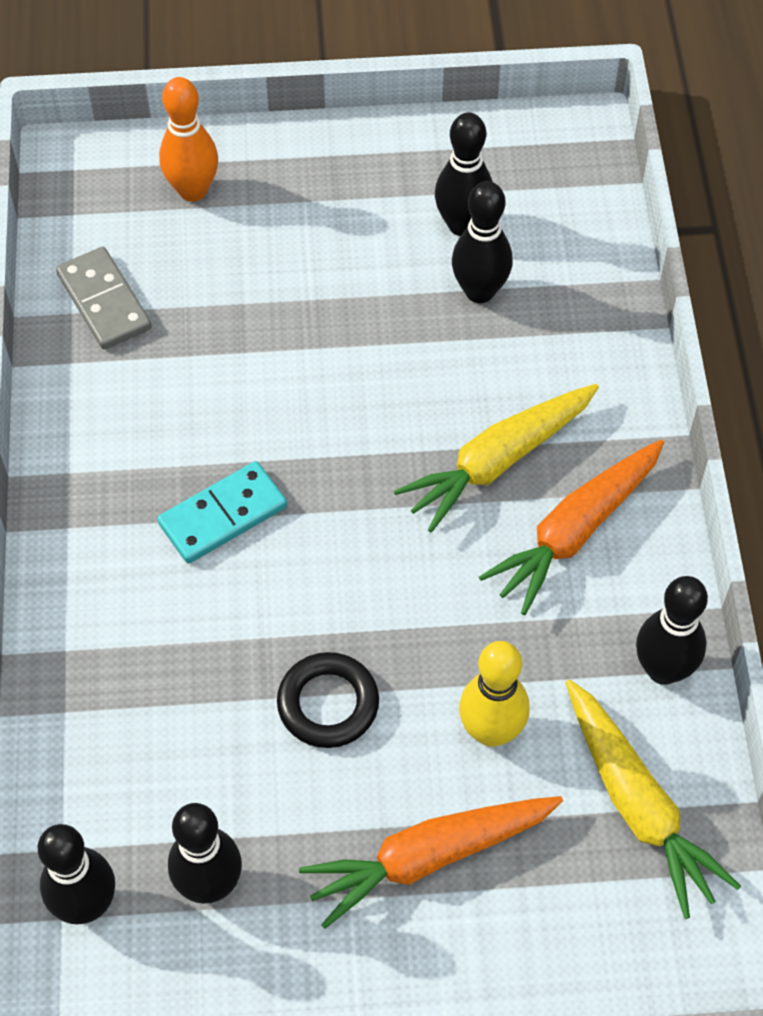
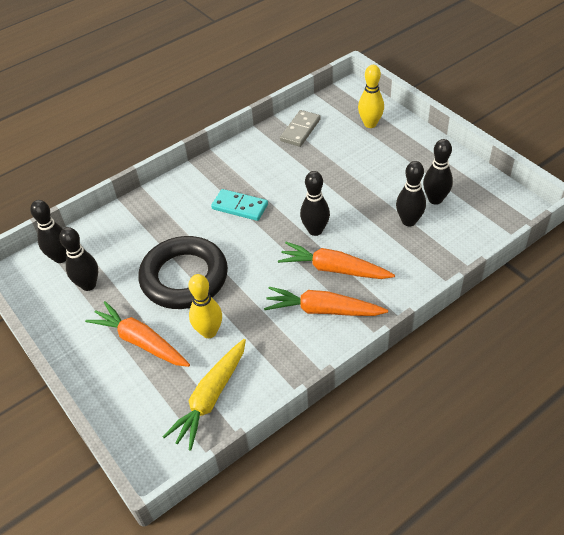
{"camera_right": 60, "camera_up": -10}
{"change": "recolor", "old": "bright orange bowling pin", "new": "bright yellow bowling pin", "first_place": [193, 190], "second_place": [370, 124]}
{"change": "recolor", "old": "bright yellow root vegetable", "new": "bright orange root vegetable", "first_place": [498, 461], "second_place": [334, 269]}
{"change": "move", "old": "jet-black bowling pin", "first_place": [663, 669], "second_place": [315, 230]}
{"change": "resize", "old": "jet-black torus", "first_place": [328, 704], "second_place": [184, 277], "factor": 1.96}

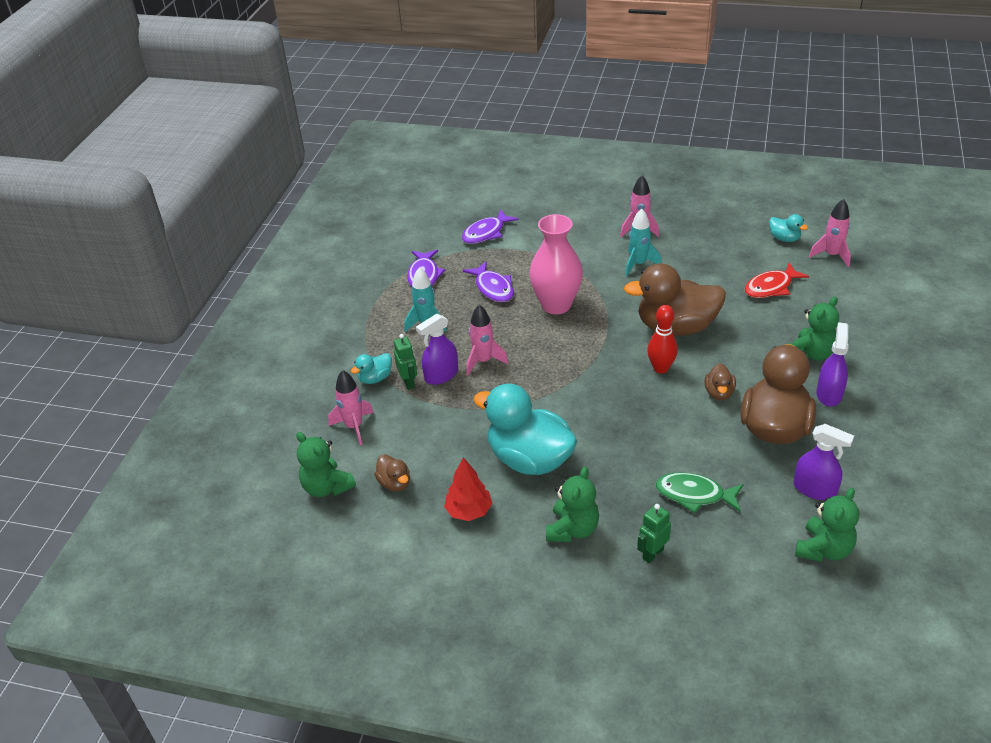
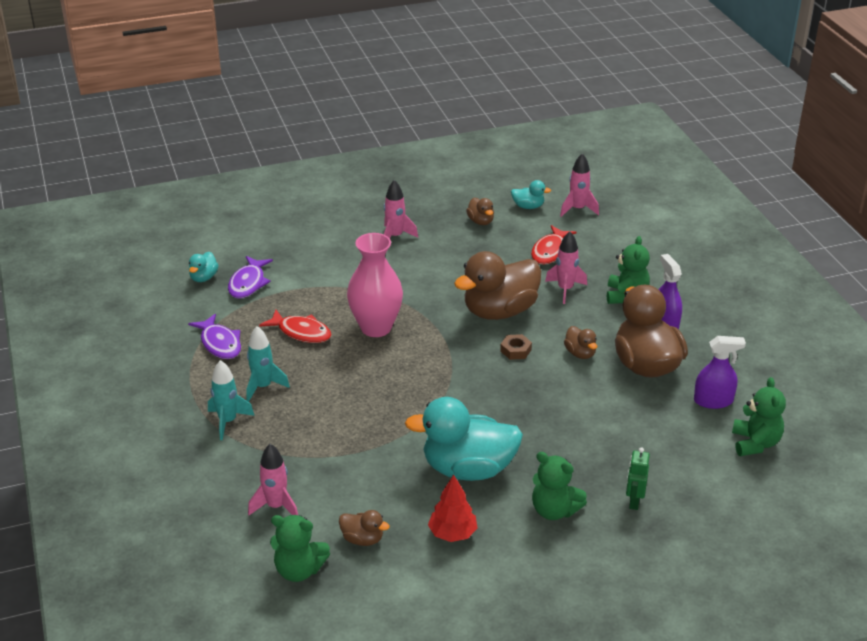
{"camera_right": -35, "camera_up": -5}
{"change": "move", "old": "teal toy rocket", "first_place": [638, 264], "second_place": [228, 421]}
{"change": "recolor", "old": "royal purple toy fish", "new": "scarlet toy fish", "first_place": [493, 288], "second_place": [301, 332]}
{"change": "move", "old": "pink toy rocket", "first_place": [483, 361], "second_place": [565, 289]}
{"change": "replace", "old": "scarlet bowling pin", "new": "russet hexagon nut", "first_place": [661, 368], "second_place": [515, 350]}
{"change": "delete", "old": "royal purple spray bottle", "first_place": [441, 375]}
{"change": "delete", "old": "leaf-green toy robot", "first_place": [408, 382]}
{"change": "move", "old": "teal rubber duck", "first_place": [375, 378], "second_place": [203, 277]}
{"change": "rotate", "old": "leaf-green teddy bear", "first_place": [572, 529], "second_place": [554, 510], "degrees": 135}
{"change": "delete", "old": "leaf-green toy fish", "first_place": [694, 495]}
{"change": "insert", "new": "russet rubber duck", "second_place": [480, 221]}

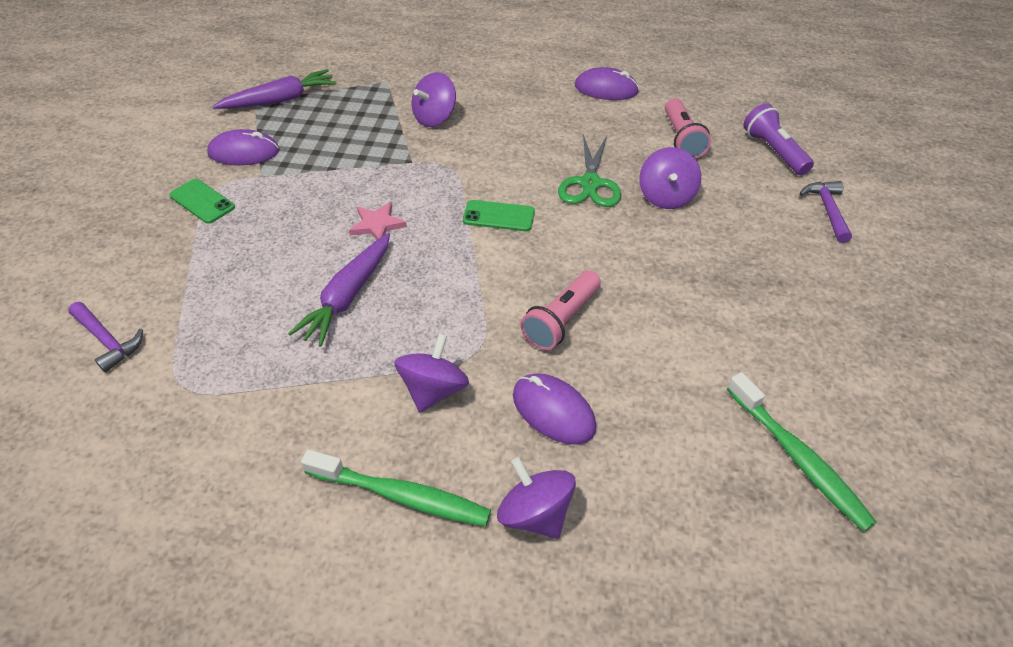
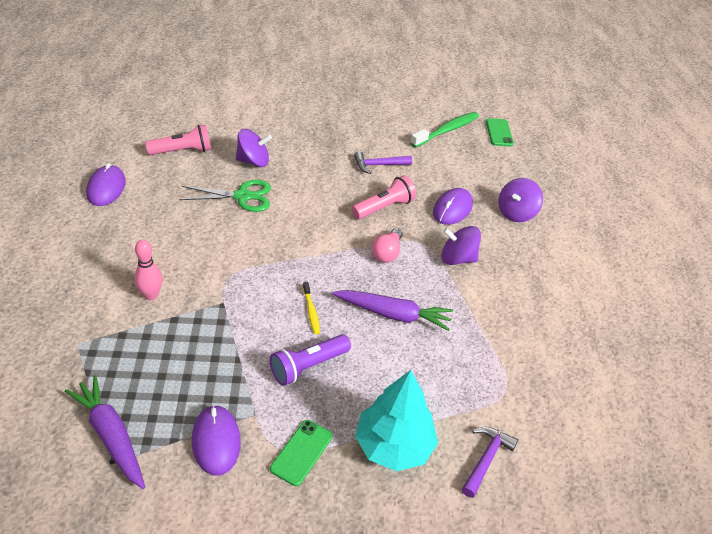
{"camera_right": -105, "camera_up": -5}
{"change": "replace", "old": "royal purple spinning top", "new": "pink bowling pin", "first_place": [435, 118], "second_place": [151, 295]}
{"change": "move", "old": "royal purple flashlight", "first_place": [773, 151], "second_place": [308, 366]}
{"change": "move", "old": "royal purple claw hammer", "first_place": [827, 210], "second_place": [378, 165]}
{"change": "move", "old": "leaf-green phone", "first_place": [499, 216], "second_place": [499, 133]}
{"change": "replace", "old": "pink five-pointed star", "new": "bright yellow dental brush", "first_place": [377, 224], "second_place": [311, 311]}
{"change": "rotate", "old": "pink flashlight", "first_place": [561, 320], "second_place": [384, 207], "degrees": -60}
{"change": "delete", "old": "leaf-green dental brush", "first_place": [401, 495]}
{"change": "insert", "new": "pink light bulb", "second_place": [387, 253]}
{"change": "insert", "new": "teal fir tree", "second_place": [393, 445]}

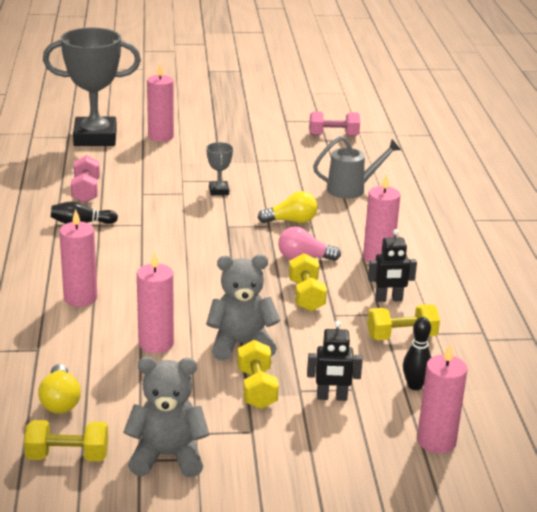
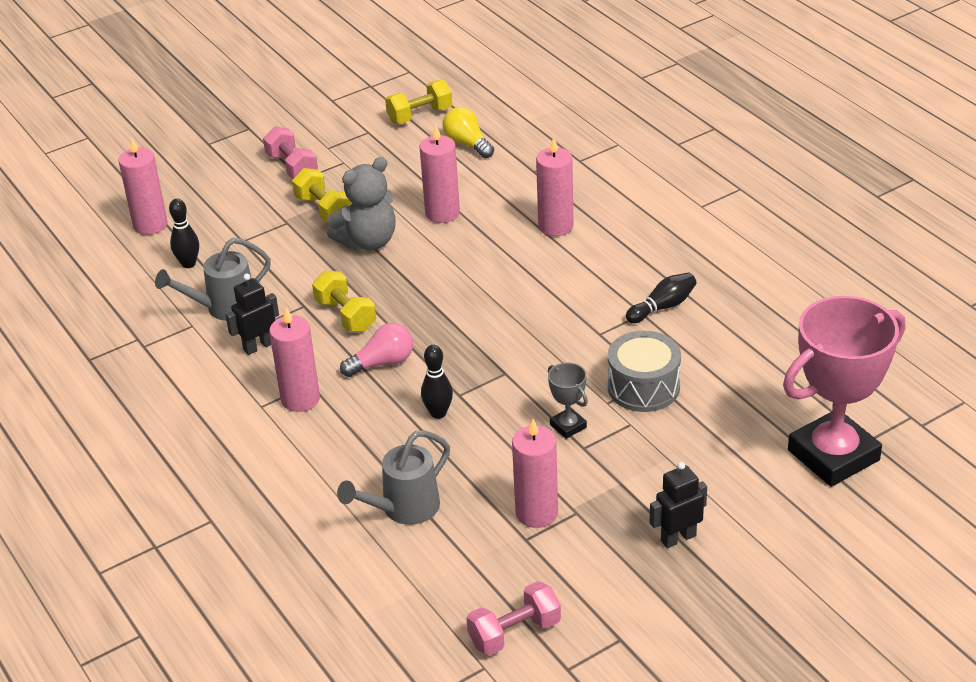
{"camera_right": 155, "camera_up": 10}
{"change": "recolor", "old": "grey trophy", "new": "pink trophy", "first_place": [95, 137], "second_place": [833, 455]}
{"change": "move", "old": "pink candle", "first_place": [161, 136], "second_place": [536, 513]}
{"change": "move", "old": "pink hand weight", "first_place": [86, 191], "second_place": [292, 167]}
{"change": "replace", "old": "bright yellow light bulb", "new": "jet-black bowling pin", "first_place": [291, 221], "second_place": [438, 413]}
{"change": "replace", "old": "bright yellow hand weight", "new": "grey watering pot", "first_place": [401, 336], "second_place": [224, 308]}
{"change": "move", "old": "jet-black toy robot", "first_place": [332, 397], "second_place": [678, 538]}
{"change": "delete", "old": "grey teddy bear", "first_place": [167, 456]}
{"change": "insert", "new": "grey drum", "second_place": [643, 387]}

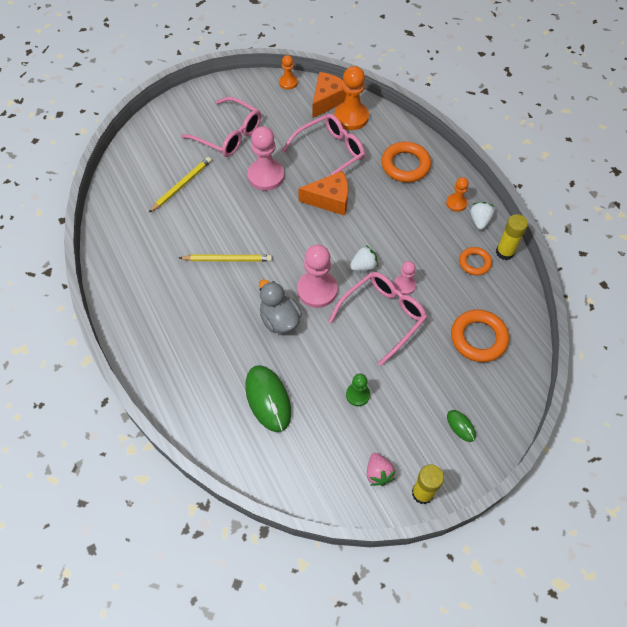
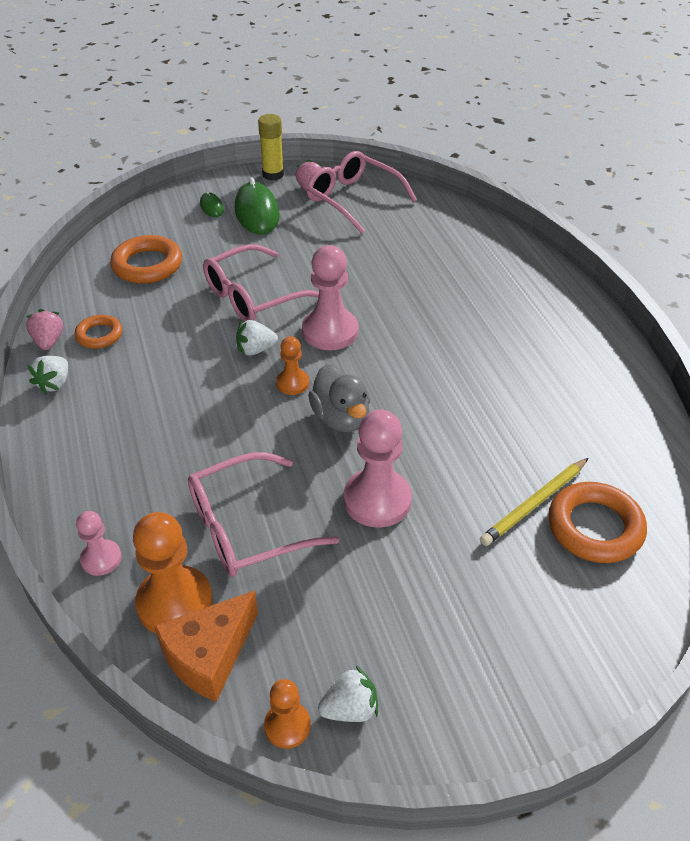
{"camera_right": -170, "camera_up": -15}
{"change": "move", "old": "pink glasses", "first_place": [229, 135], "second_place": [353, 199]}
{"change": "move", "old": "bright orange torus", "first_place": [405, 165], "second_place": [595, 527]}
{"change": "delete", "old": "bright orange cheese", "first_place": [330, 200]}
{"change": "move", "old": "bright orange game pawn", "first_place": [456, 203], "second_place": [292, 383]}
{"change": "replace", "old": "bright yellow glue stick", "new": "pink strawberry", "first_place": [505, 252], "second_place": [49, 341]}
{"change": "delete", "old": "bright yellow wooden pencil", "first_place": [227, 259]}
{"change": "move", "old": "pink game pawn", "first_place": [404, 285], "second_place": [101, 559]}
{"change": "move", "old": "grey rubber duck", "first_place": [279, 319], "second_place": [341, 418]}
{"change": "move", "old": "leaf-green PC mouse", "first_place": [268, 399], "second_place": [257, 212]}
{"change": "delete", "old": "leaf-green game pawn", "first_place": [357, 395]}
{"change": "insert", "new": "pure white strawberry", "second_place": [350, 708]}

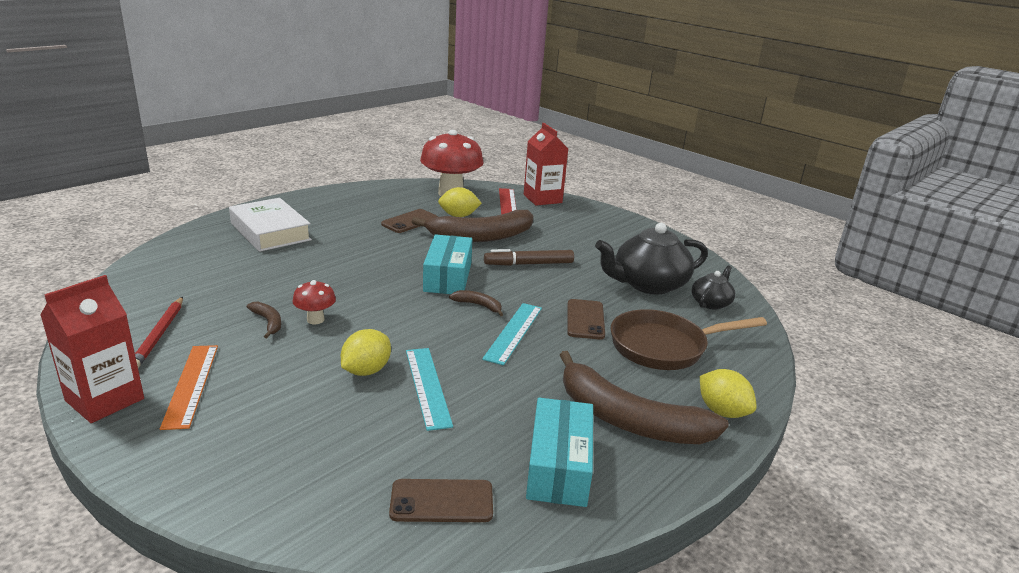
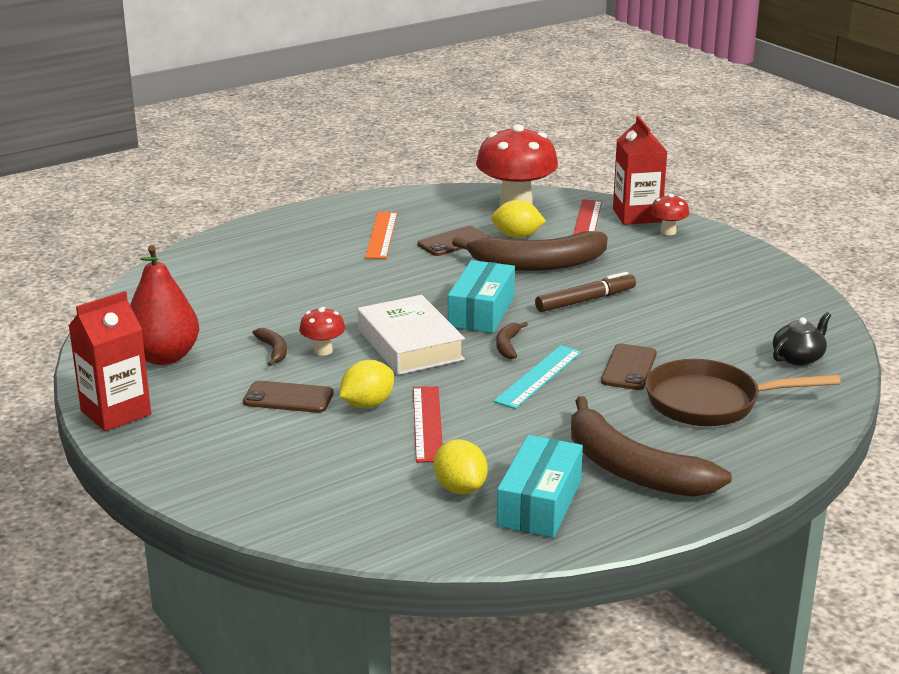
{"camera_right": 15, "camera_up": 0}
{"change": "move", "old": "pure white book", "first_place": [270, 232], "second_place": [410, 344]}
{"change": "delete", "old": "jet-black tea pot", "first_place": [648, 284]}
{"change": "rotate", "old": "russet marker", "first_place": [528, 264], "second_place": [585, 300], "degrees": 150}
{"change": "rotate", "old": "russet banana fruit", "first_place": [478, 305], "second_place": [508, 345], "degrees": -120}
{"change": "replace", "old": "scarlet wooden pencil", "new": "scarlet toy pear", "first_place": [159, 335], "second_place": [164, 357]}
{"change": "move", "old": "bright orange ruler", "first_place": [191, 385], "second_place": [381, 235]}
{"change": "recolor", "old": "teal ruler", "new": "scarlet ruler", "first_place": [427, 386], "second_place": [427, 423]}
{"change": "move", "old": "bright yellow toy lemon", "first_place": [722, 411], "second_place": [460, 488]}
{"change": "move", "old": "russet phone", "first_place": [441, 501], "second_place": [288, 398]}
{"change": "insert", "new": "scarlet toadstool", "second_place": [668, 232]}

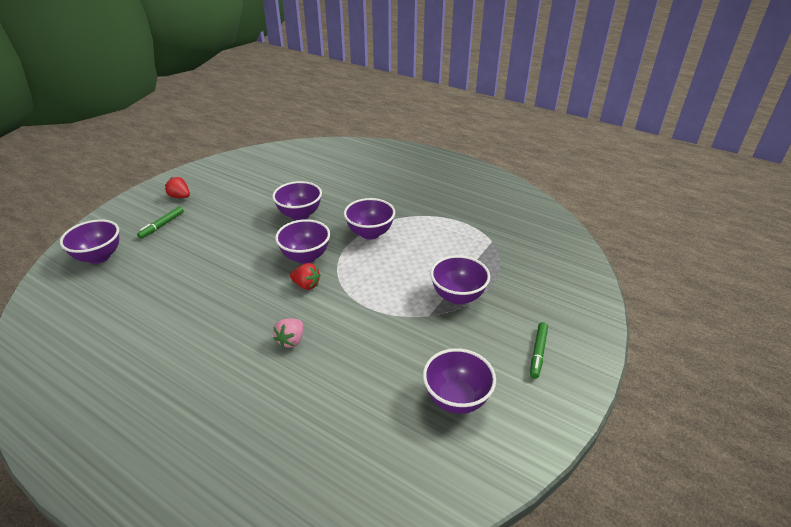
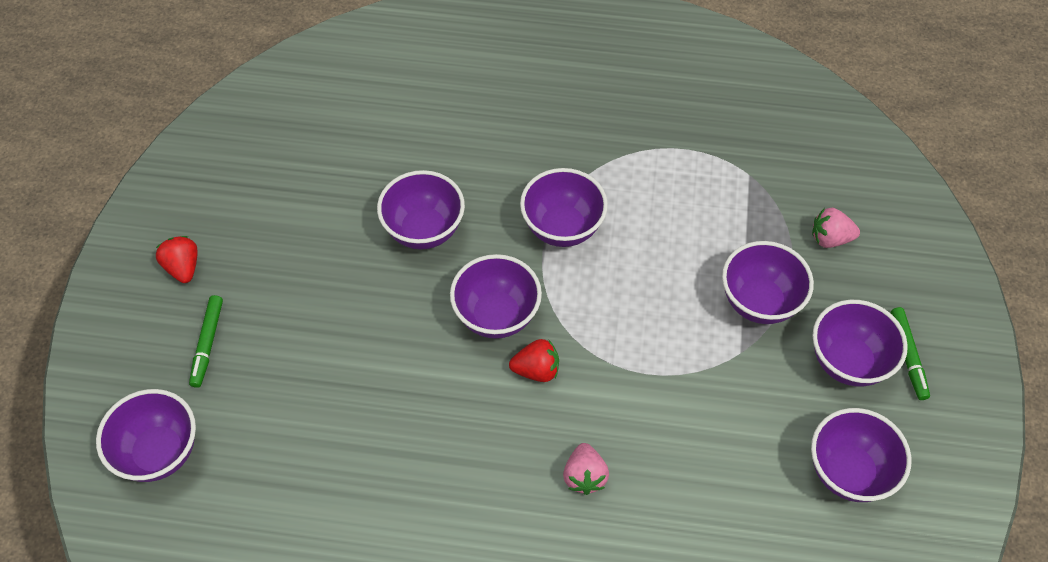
{"camera_right": -25, "camera_up": 20}
{"change": "rotate", "old": "scarlet strawberry", "first_place": [180, 197], "second_place": [183, 267], "degrees": 60}
{"change": "insert", "new": "pink strawberry", "second_place": [830, 238]}
{"change": "insert", "new": "royal purple bowl", "second_place": [848, 362]}

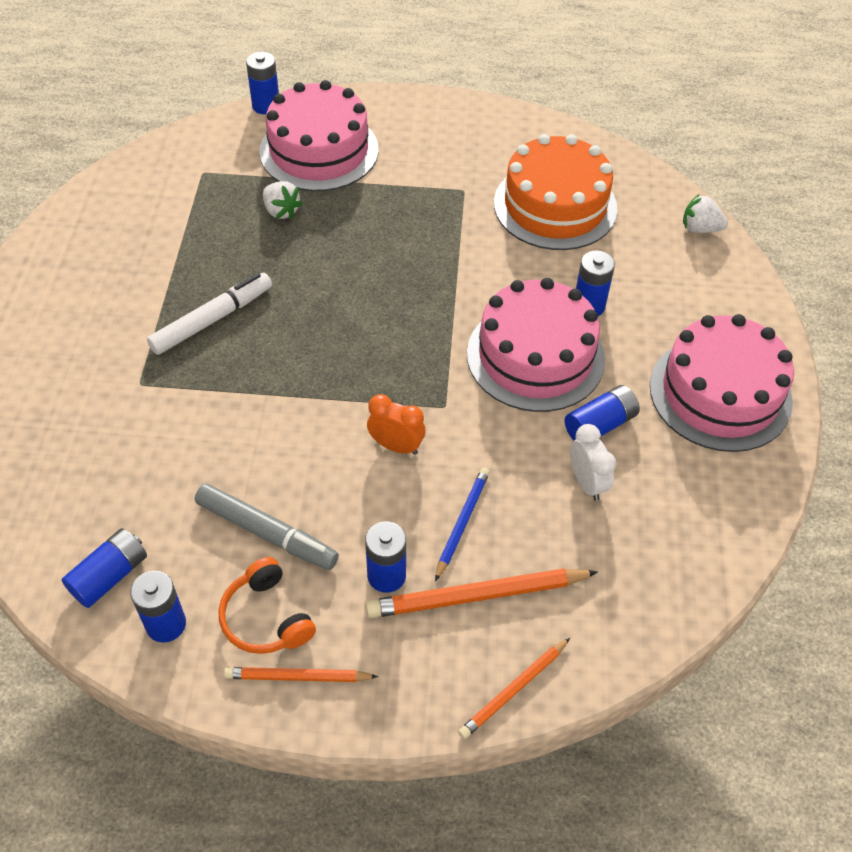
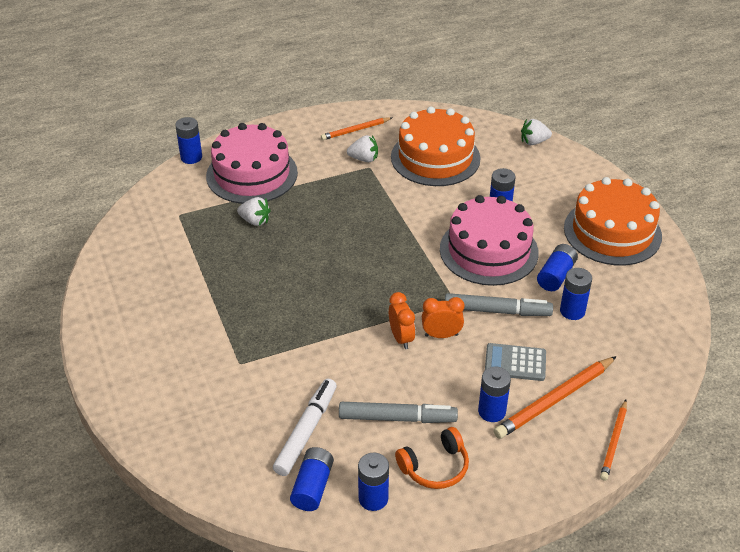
{"camera_right": -25, "camera_up": -10}
{"change": "move", "old": "pure white marker", "first_place": [212, 319], "second_place": [306, 431]}
{"change": "recolor", "old": "pink gateau", "new": "bright orange gateau", "first_place": [720, 393], "second_place": [612, 232]}
{"change": "replace", "old": "pure white alarm clock", "new": "blue battery", "first_place": [587, 483], "second_place": [572, 311]}
{"change": "replace", "old": "blue wooden pencil", "new": "grey pocket calculator", "first_place": [462, 523], "second_place": [515, 363]}
{"change": "rotate", "old": "bright orange over-ear headphones", "first_place": [266, 618], "second_place": [435, 467], "degrees": -60}
{"change": "move", "old": "bright orange wooden pencil", "first_place": [297, 677], "second_place": [355, 130]}
{"change": "insert", "new": "pure white strawberry", "second_place": [364, 159]}
{"change": "insert", "new": "bright orange alarm clock", "second_place": [401, 338]}
{"change": "insert", "new": "grey marker", "second_place": [497, 311]}

